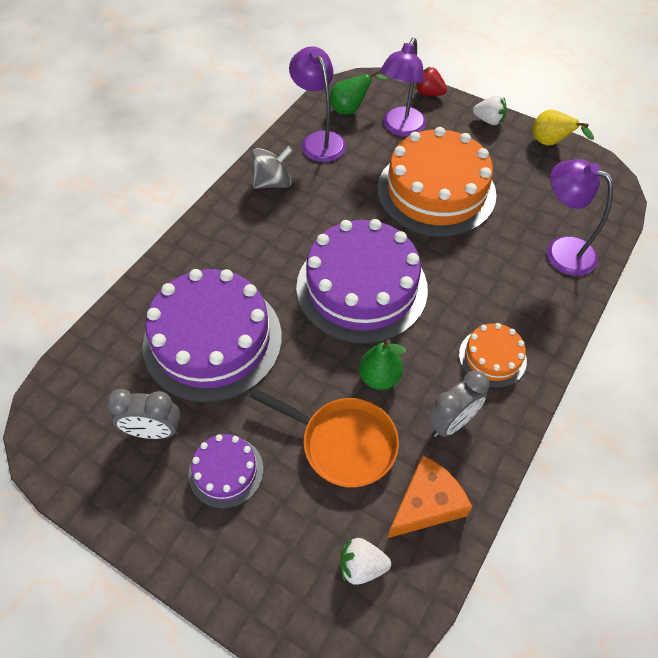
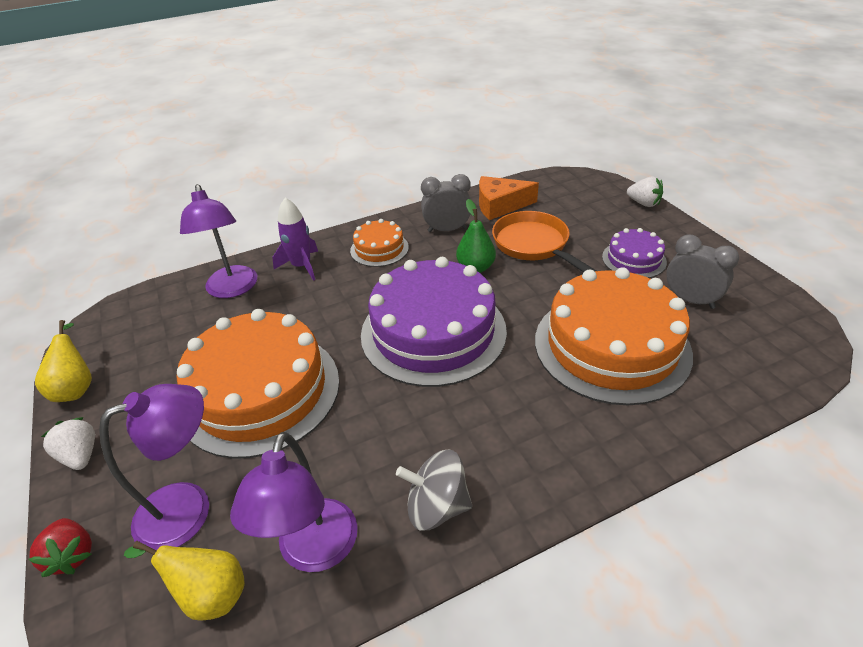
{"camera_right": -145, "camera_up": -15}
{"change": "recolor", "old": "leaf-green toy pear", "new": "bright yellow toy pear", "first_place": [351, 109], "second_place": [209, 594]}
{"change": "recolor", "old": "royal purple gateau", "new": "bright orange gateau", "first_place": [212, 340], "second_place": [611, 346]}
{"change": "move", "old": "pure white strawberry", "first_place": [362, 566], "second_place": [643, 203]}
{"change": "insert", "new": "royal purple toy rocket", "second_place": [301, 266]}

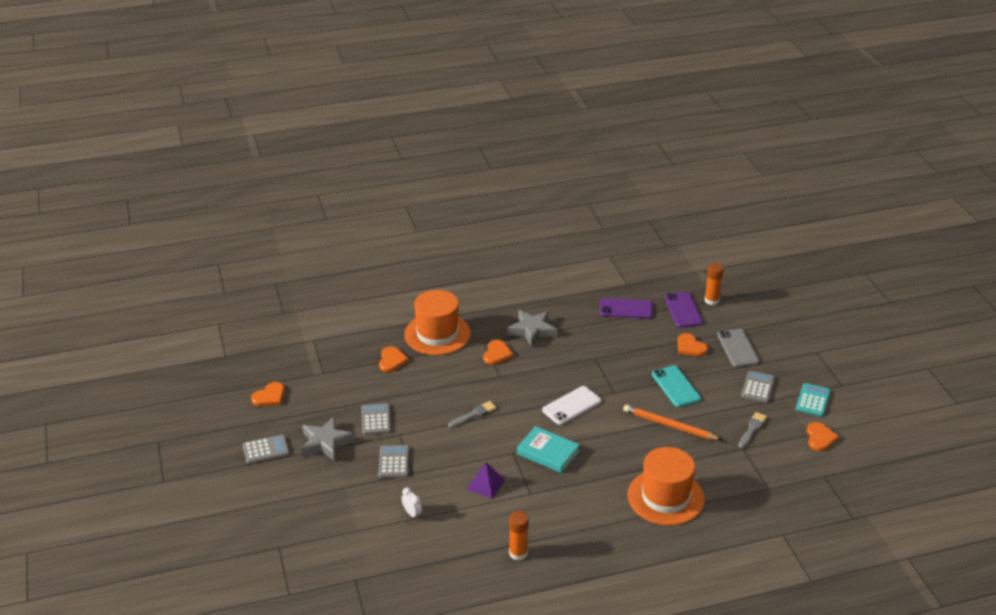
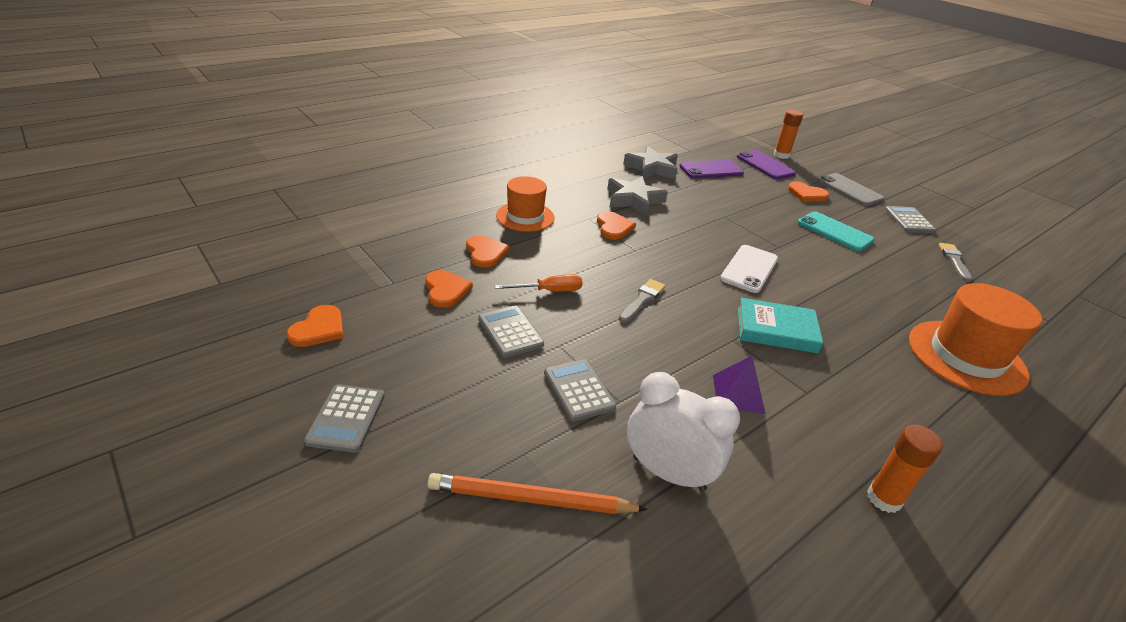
{"camera_right": -25, "camera_up": 0}
{"change": "resize", "old": "bright orange top hat", "first_place": [437, 334], "second_place": [525, 216], "factor": 0.66}
{"change": "delete", "old": "teal pocket calculator", "first_place": [813, 400]}
{"change": "move", "old": "bright orange wooden pencil", "first_place": [669, 425], "second_place": [531, 499]}
{"change": "move", "old": "grey five-pointed star", "first_place": [326, 443], "second_place": [652, 168]}
{"change": "move", "old": "bright orange heart shape", "first_place": [820, 438], "second_place": [446, 290]}
{"change": "rotate", "old": "grey pocket calculator", "first_place": [266, 450], "second_place": [346, 418], "degrees": 135}
{"change": "resize", "old": "pure white alarm clock", "first_place": [412, 514], "second_place": [668, 473], "factor": 2.15}
{"change": "insert", "new": "bright orange flat screwdriver", "second_place": [549, 291]}

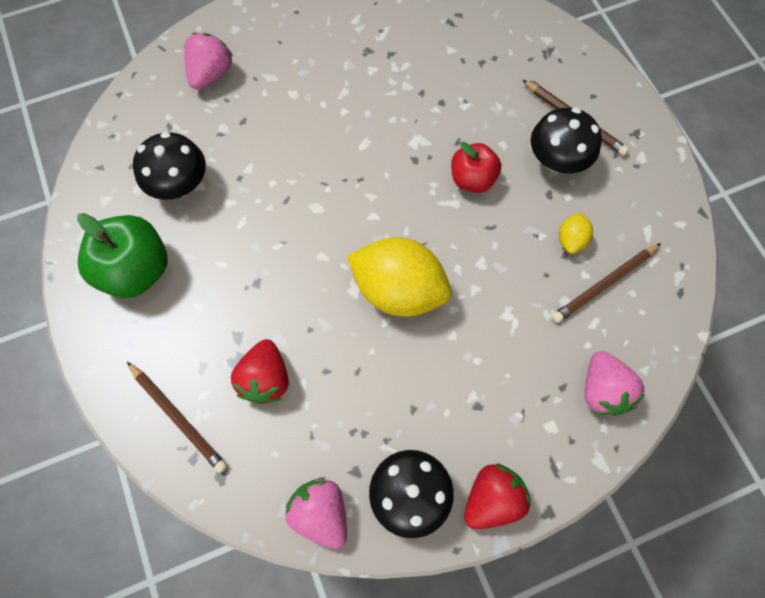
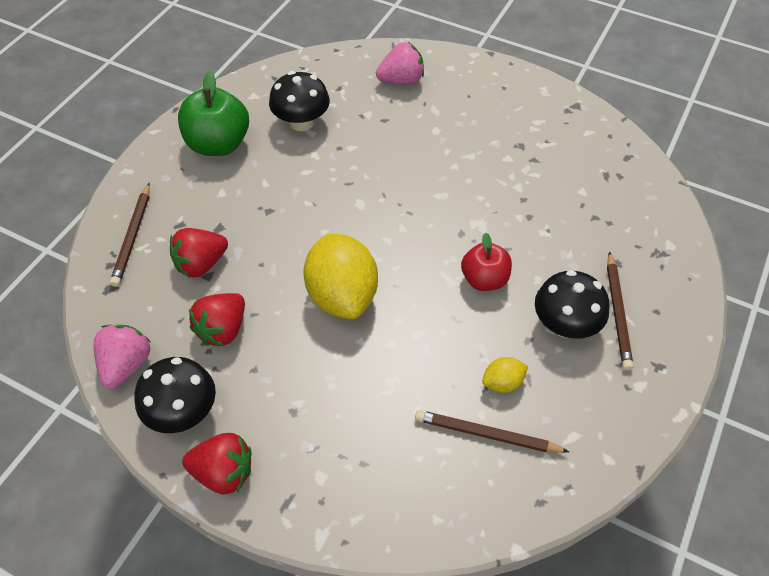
{"camera_right": 50, "camera_up": -15}
{"change": "delete", "old": "pink strawberry", "first_place": [602, 390]}
{"change": "insert", "new": "scarlet strawberry", "second_place": [223, 330]}

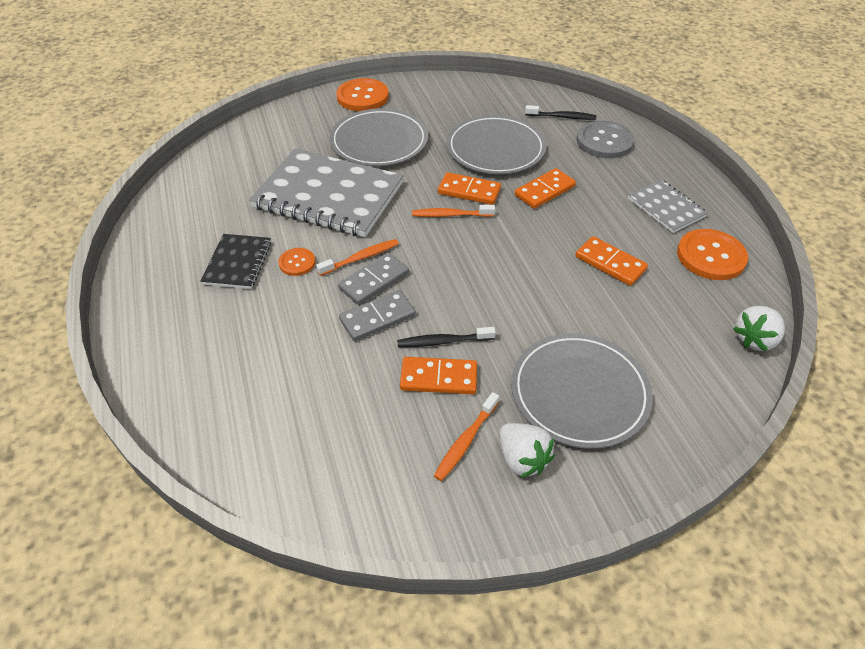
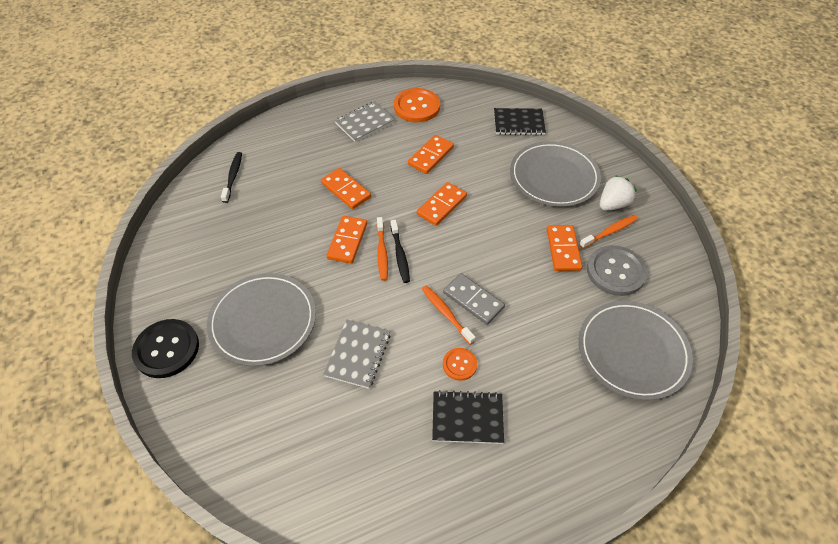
{"camera_right": -95, "camera_up": 5}
{"change": "recolor", "old": "bright orange button", "new": "jet-black button", "first_place": [362, 97], "second_place": [166, 349]}
{"change": "move", "old": "grey flat dish", "first_place": [495, 149], "second_place": [632, 351]}
{"change": "move", "old": "grey button", "first_place": [604, 141], "second_place": [615, 271]}
{"change": "resize", "old": "grey exercise book", "first_place": [328, 196], "second_place": [358, 354], "factor": 0.5}
{"change": "delete", "old": "grey domino piece", "first_place": [377, 317]}
{"change": "delete", "old": "pure white strawberry", "first_place": [754, 339]}
{"change": "move", "old": "jet-black dental brush", "first_place": [443, 341], "second_place": [400, 255]}
{"change": "rotate", "old": "bright orange dental brush", "first_place": [466, 441], "second_place": [609, 232], "degrees": -60}
{"change": "insert", "new": "jet-black exercise book", "second_place": [518, 123]}
{"change": "insert", "new": "bright orange domino piece", "second_place": [442, 205]}

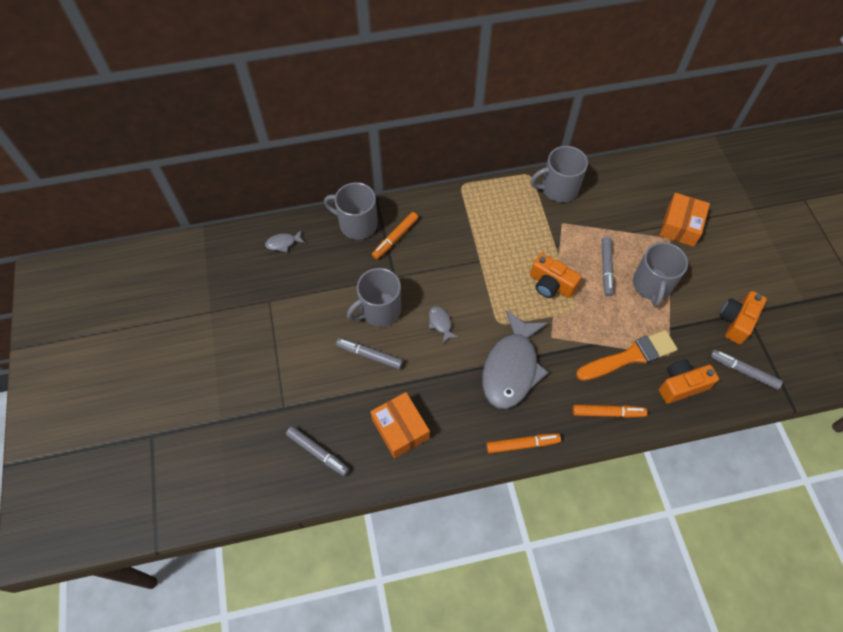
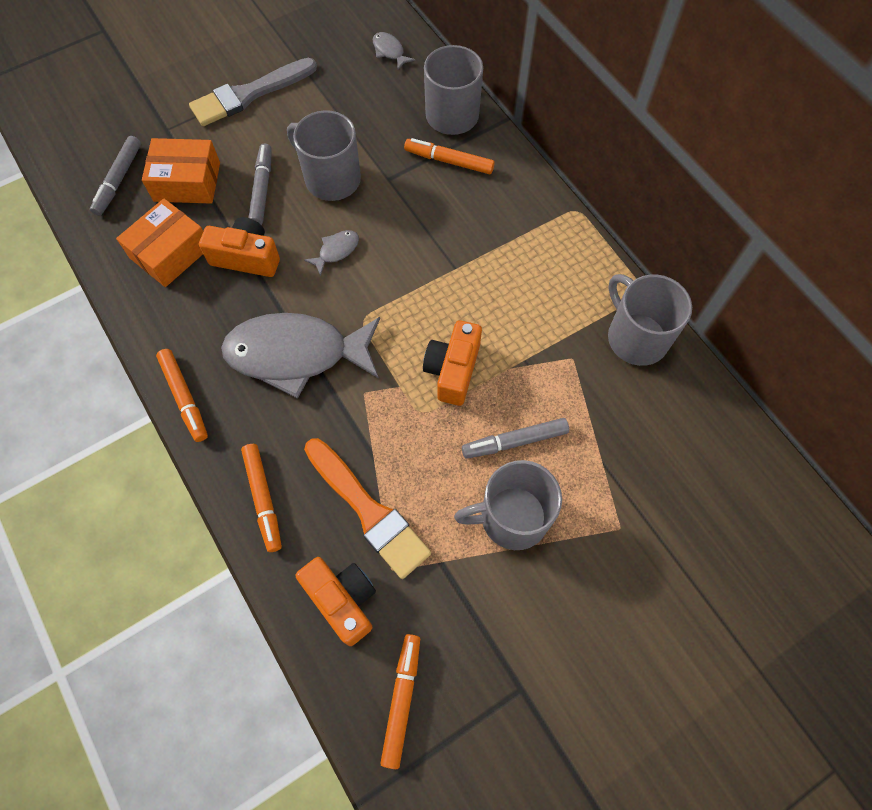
{"camera_right": 70, "camera_up": 5}
{"change": "move", "old": "bright orange parcel", "first_place": [680, 226], "second_place": [187, 182]}
{"change": "move", "old": "bright orange photo camera", "first_place": [736, 321], "second_place": [246, 257]}
{"change": "recolor", "old": "grey marker", "new": "bright orange marker", "first_place": [743, 371], "second_place": [402, 700]}
{"change": "insert", "new": "grey paint brush", "second_place": [249, 94]}

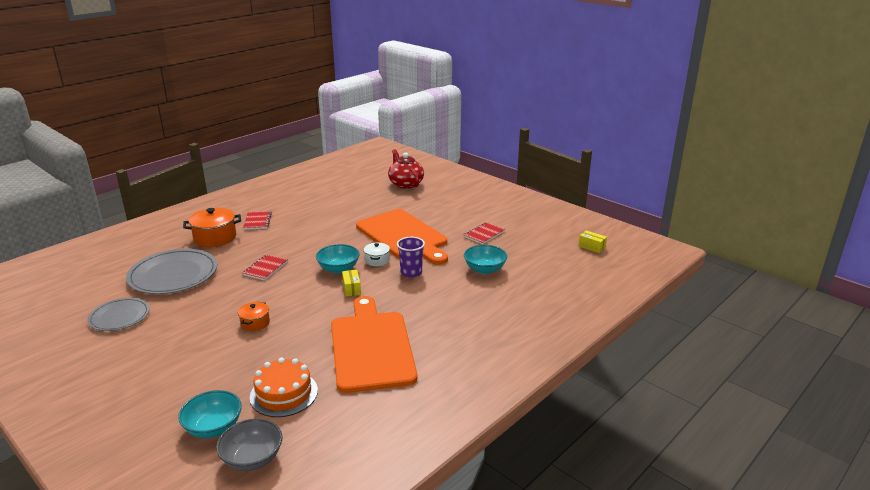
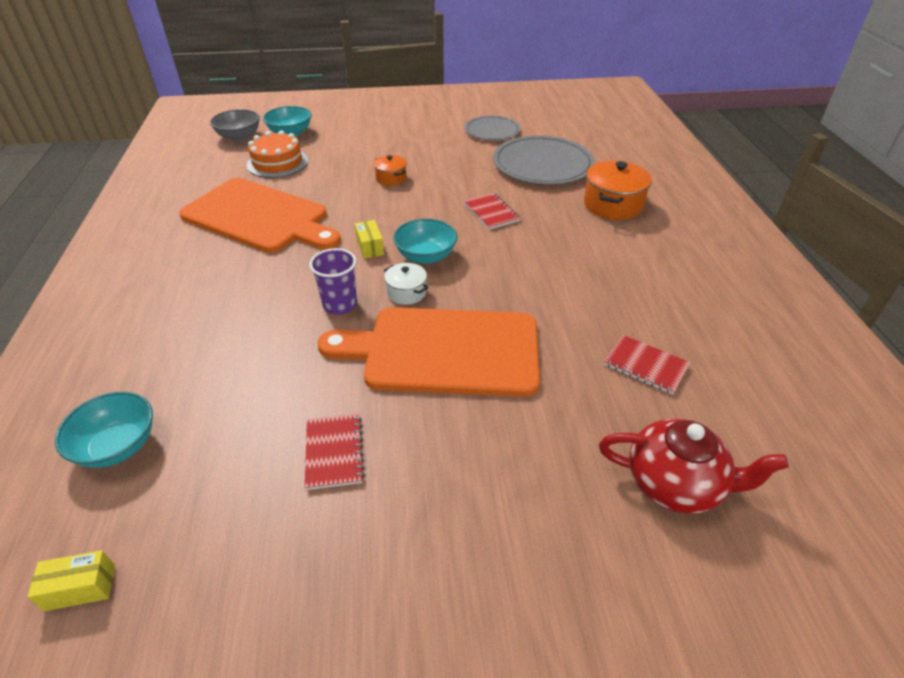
{"camera_right": 130, "camera_up": 15}
{"change": "move", "old": "scarlet exercise book", "first_place": [257, 221], "second_place": [646, 366]}
{"change": "move", "old": "teal bowl", "first_place": [484, 269], "second_place": [118, 446]}
{"change": "rotate", "old": "bright yellow parcel", "first_place": [351, 289], "second_place": [370, 247], "degrees": 45}

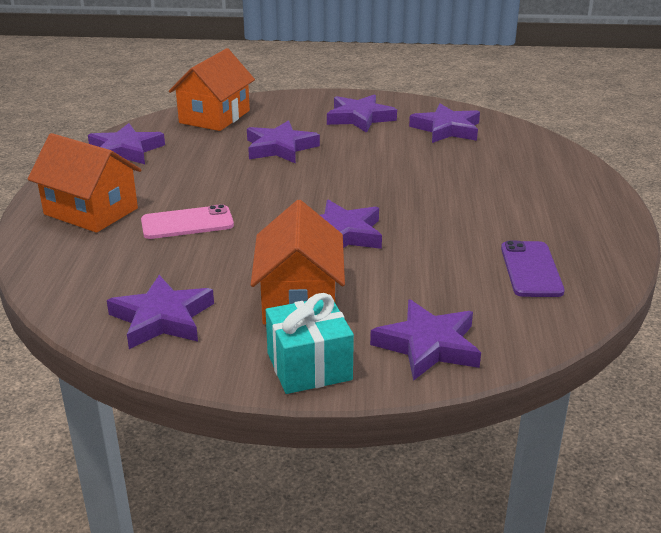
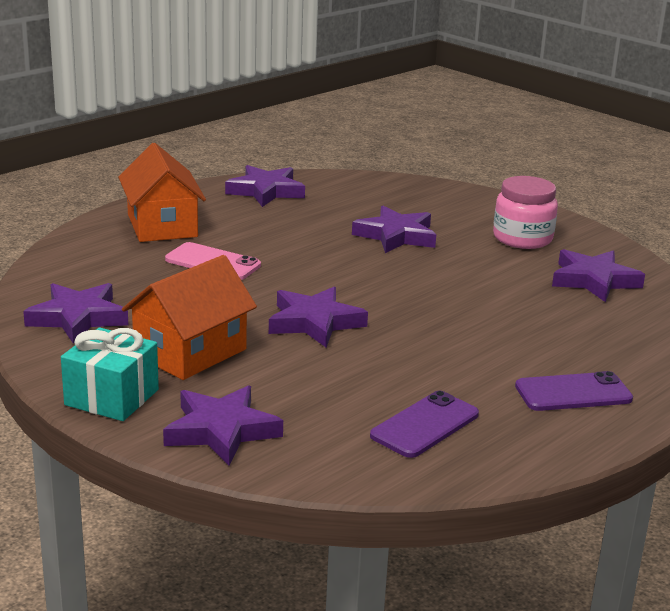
{"camera_right": 40, "camera_up": -5}
{"change": "delete", "old": "bright orange toy house", "first_place": [214, 117]}
{"change": "replace", "old": "royal purple five-pointed star", "new": "pink jam jar", "first_place": [360, 118], "second_place": [522, 238]}
{"change": "insert", "new": "royal purple phone", "second_place": [573, 393]}

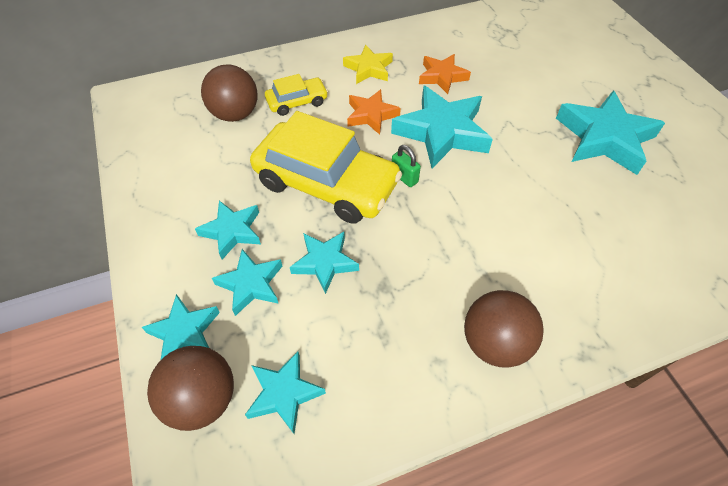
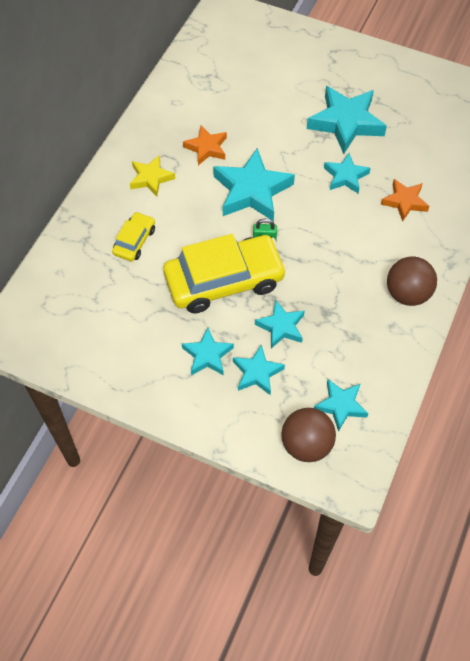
{"camera_right": -45, "camera_up": 5}
{"change": "delete", "old": "russet play ball", "first_place": [235, 114]}
{"change": "move", "old": "bright orange five-pointed star", "first_place": [371, 115], "second_place": [404, 202]}
{"change": "move", "old": "teal five-pointed star", "first_place": [184, 333], "second_place": [345, 176]}

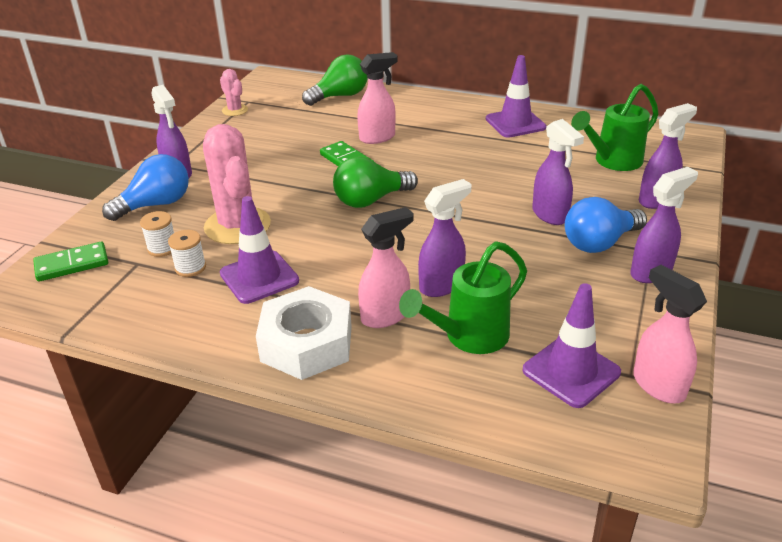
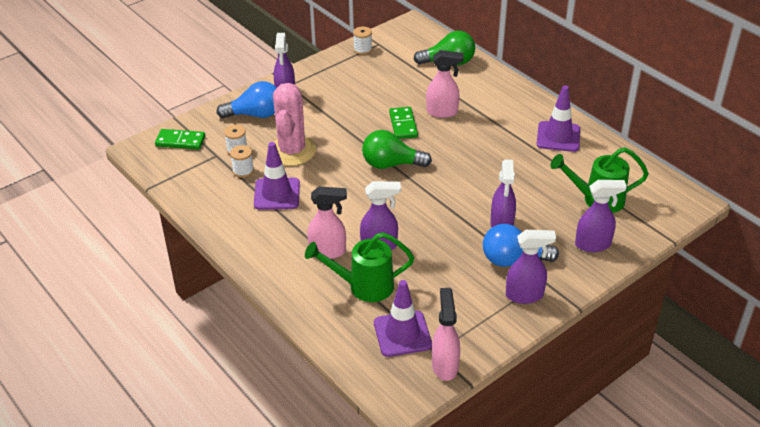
{"camera_right": 30, "camera_up": 5}
{"change": "replace", "old": "pink prickly plant", "new": "pure white spool", "first_place": [235, 110], "second_place": [363, 49]}
{"change": "delete", "old": "pure white hexagon nut", "first_place": [307, 343]}

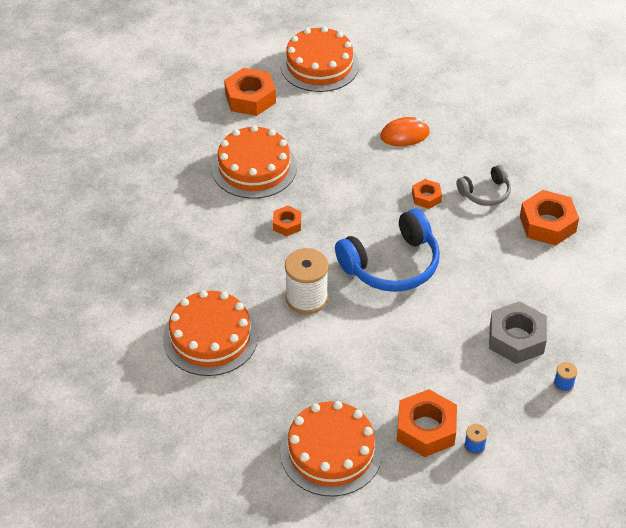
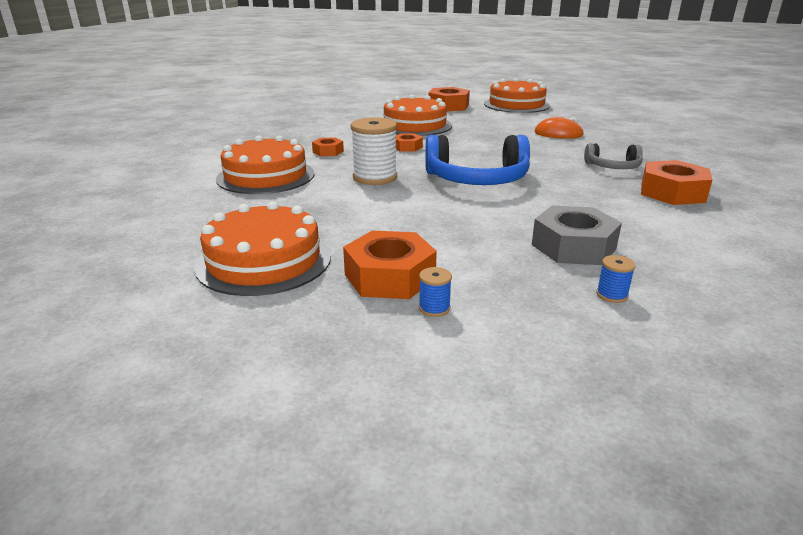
{"camera_right": 30, "camera_up": -20}
{"change": "move", "old": "bright orange hexagon nut", "first_place": [426, 197], "second_place": [328, 151]}

